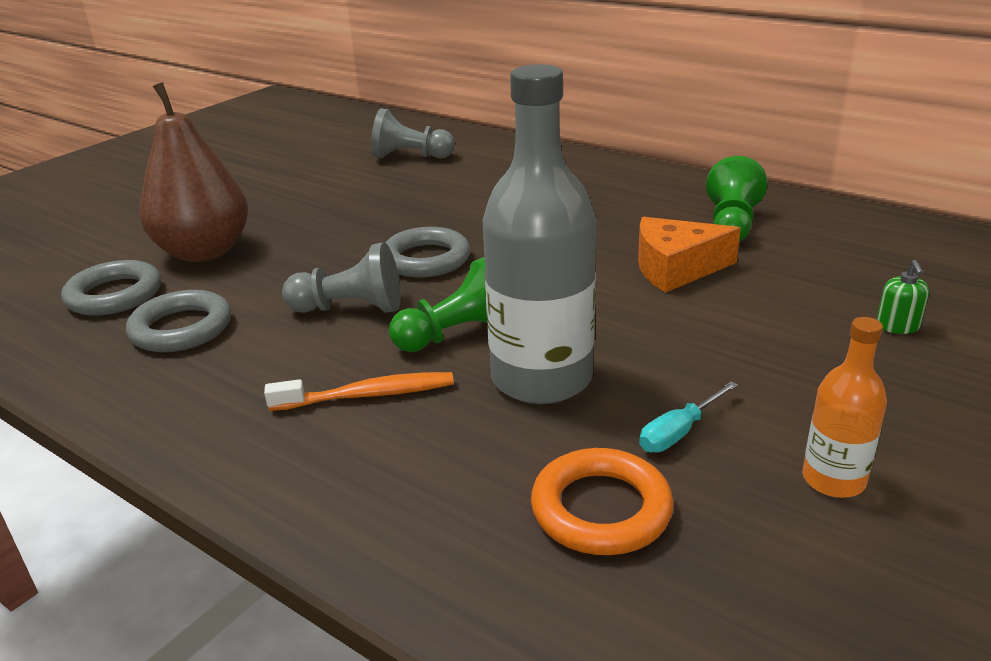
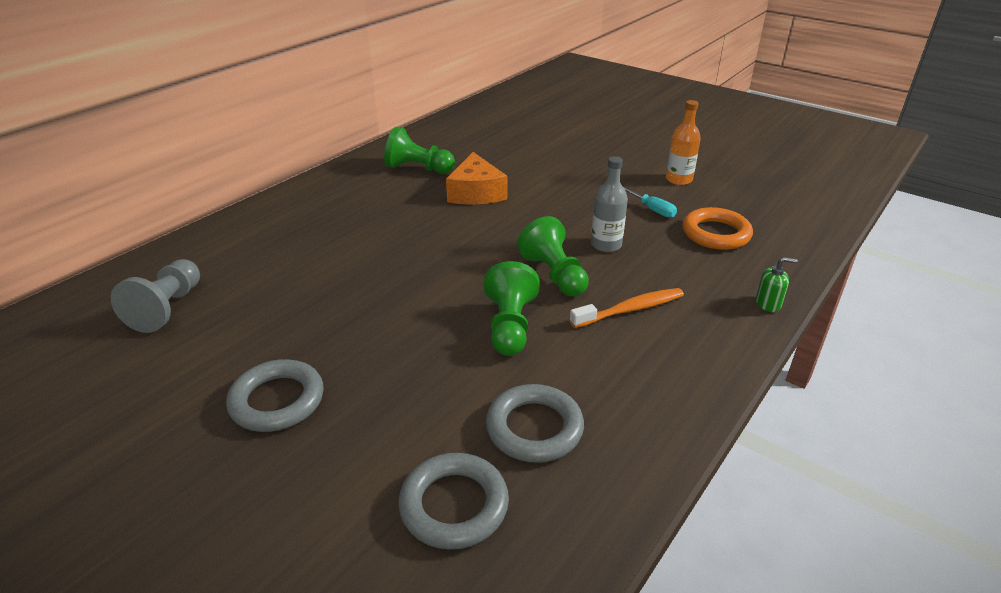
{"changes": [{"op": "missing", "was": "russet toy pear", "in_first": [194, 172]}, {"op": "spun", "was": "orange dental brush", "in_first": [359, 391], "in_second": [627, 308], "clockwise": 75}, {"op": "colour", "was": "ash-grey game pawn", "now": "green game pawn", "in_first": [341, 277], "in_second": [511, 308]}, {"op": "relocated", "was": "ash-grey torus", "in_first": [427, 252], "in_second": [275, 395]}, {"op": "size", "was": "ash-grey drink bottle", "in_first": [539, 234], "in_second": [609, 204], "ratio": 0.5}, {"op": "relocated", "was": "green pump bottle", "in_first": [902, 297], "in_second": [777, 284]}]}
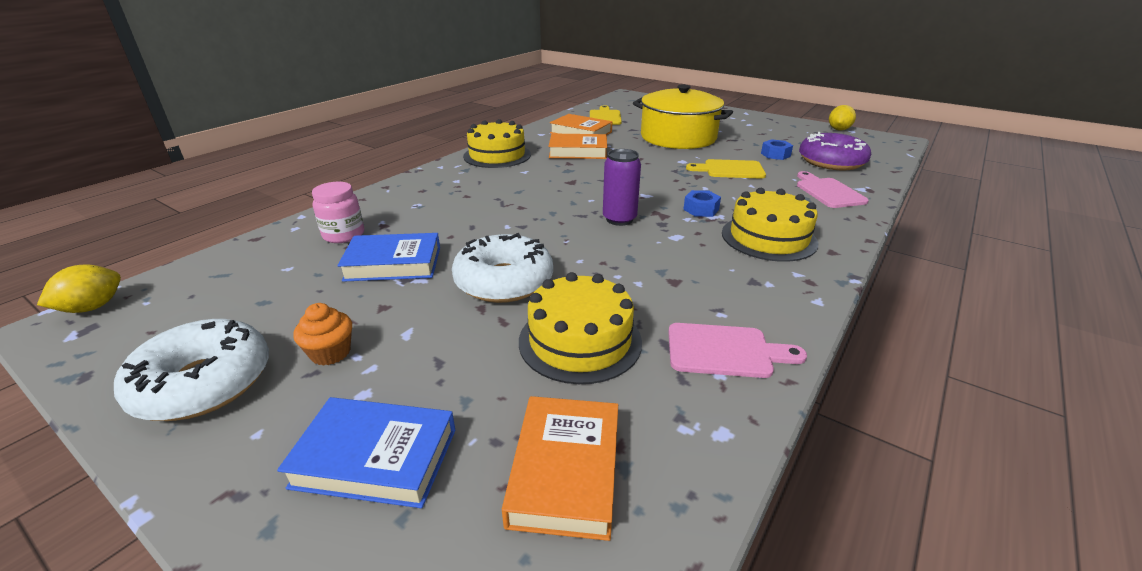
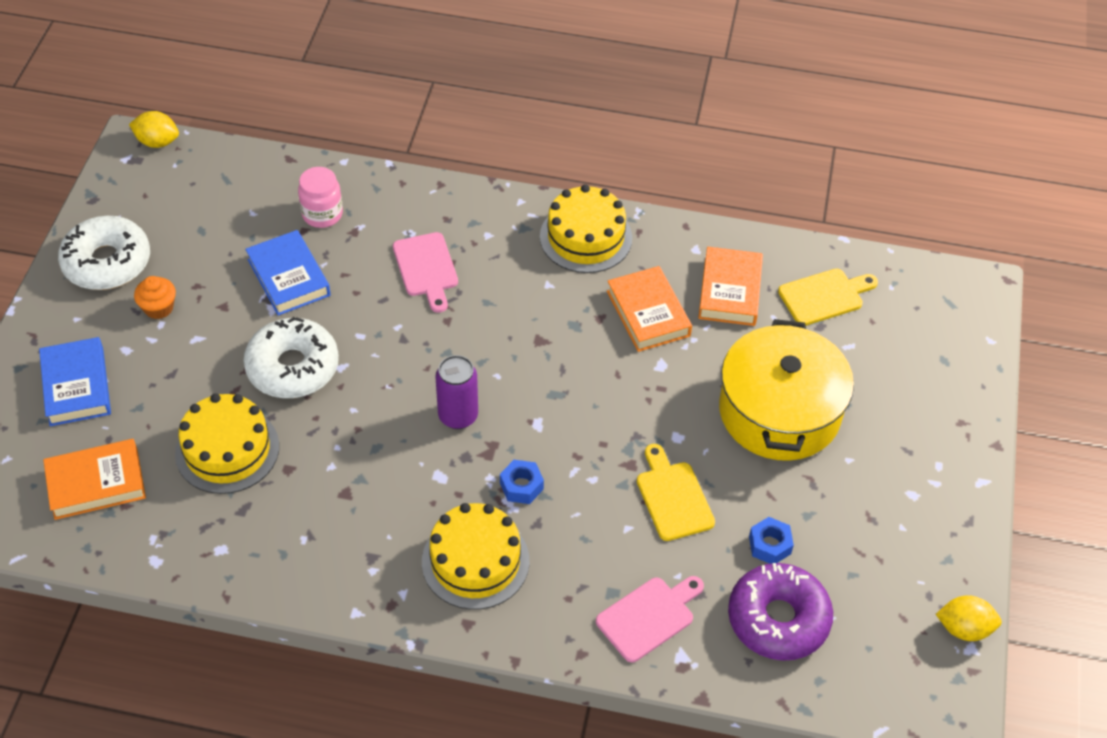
{"changes": [{"op": "relocated", "was": "pink bread board", "in_first": [737, 350], "in_second": [425, 272]}]}
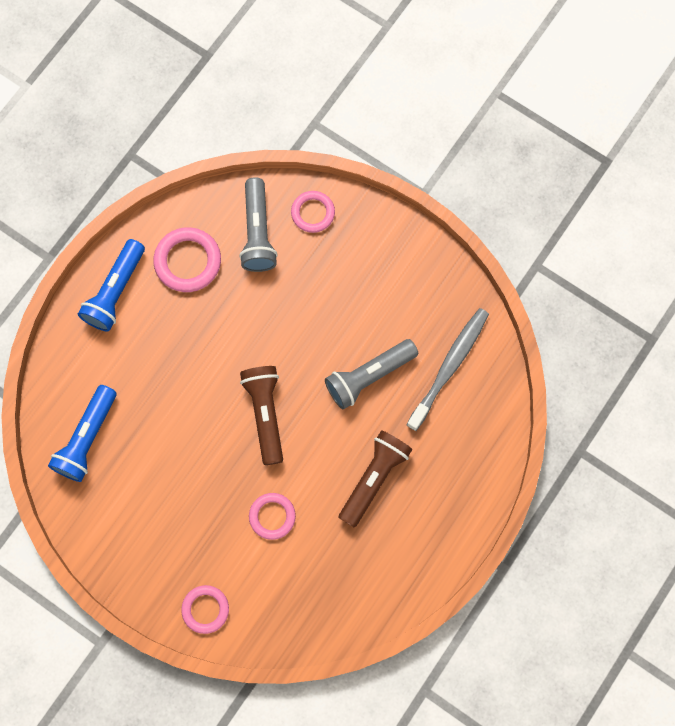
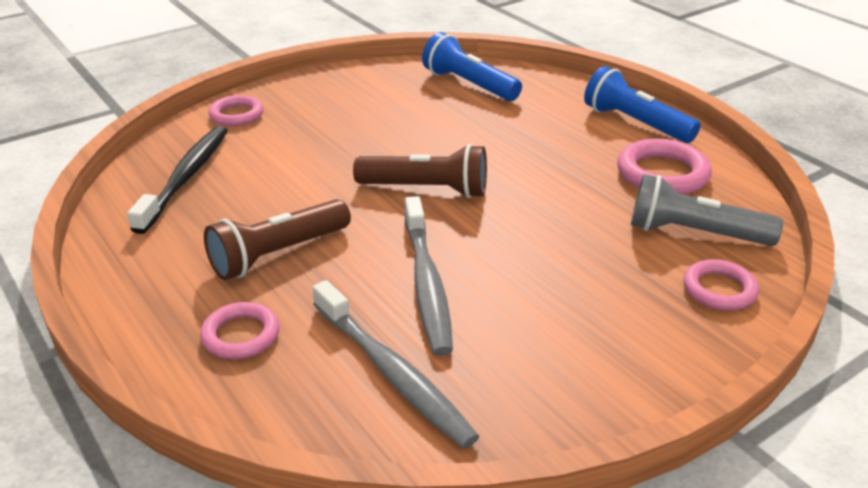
{"changes": [{"op": "relocated", "was": "pink torus", "in_first": [272, 516], "in_second": [239, 330]}, {"op": "exchanged", "was": "ash-grey torch", "now": "ash-grey dental brush", "in_first": [371, 374], "in_second": [429, 276]}, {"op": "spun", "was": "russet torch", "in_first": [376, 478], "in_second": [277, 239], "clockwise": 90}, {"op": "appeared", "now": "ebony dental brush", "in_second": [177, 180]}]}
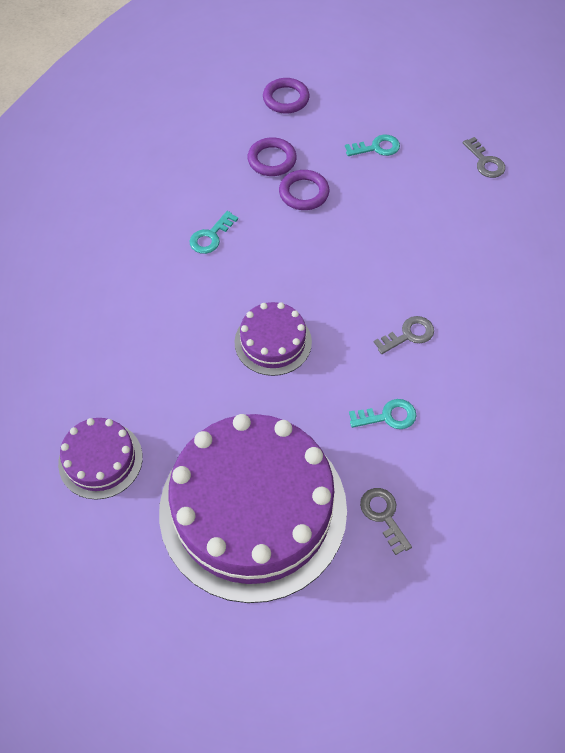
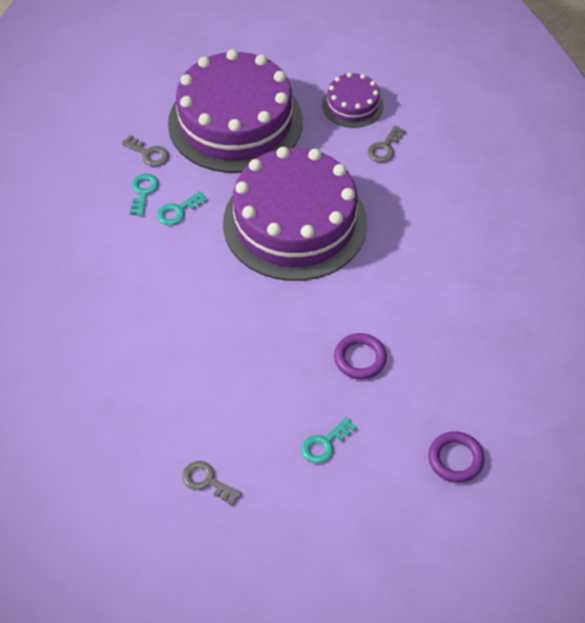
{"changes": [{"op": "relocated", "was": "aqua key", "in_first": [214, 232], "in_second": [144, 194]}, {"op": "size", "was": "royal purple cake", "in_first": [273, 339], "in_second": [295, 214], "ratio": 2.17}, {"op": "missing", "was": "royal purple torus", "in_first": [272, 156]}, {"op": "relocated", "was": "ash-grey key", "in_first": [404, 335], "in_second": [387, 144]}]}
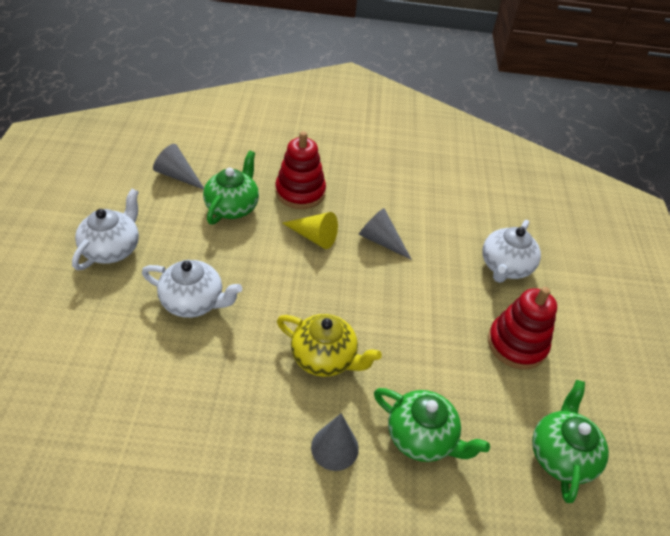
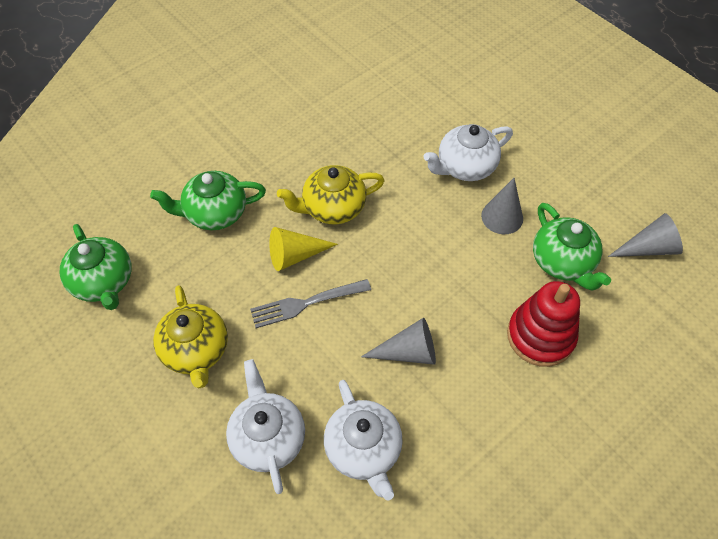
{"changes": [{"op": "relocated", "was": "snow-white teapot", "in_first": [105, 229], "in_second": [363, 440]}, {"op": "relocated", "was": "yellow cone shape", "in_first": [310, 230], "in_second": [303, 249]}, {"op": "relocated", "was": "ash-grey cone shape", "in_first": [335, 442], "in_second": [502, 206]}, {"op": "exchanged", "was": "scarlet ring stacker", "now": "yellow teapot", "in_first": [522, 328], "in_second": [190, 336]}, {"op": "appeared", "now": "ash-grey table fork", "in_second": [310, 303]}]}
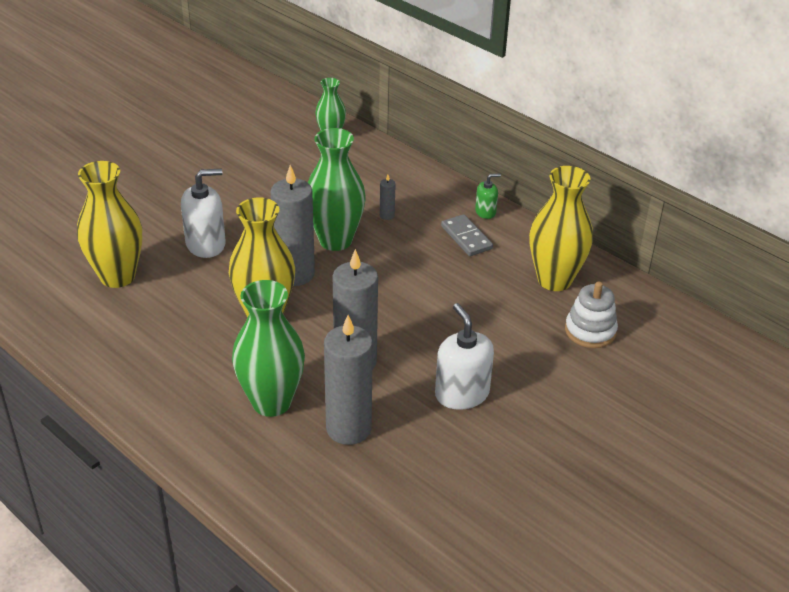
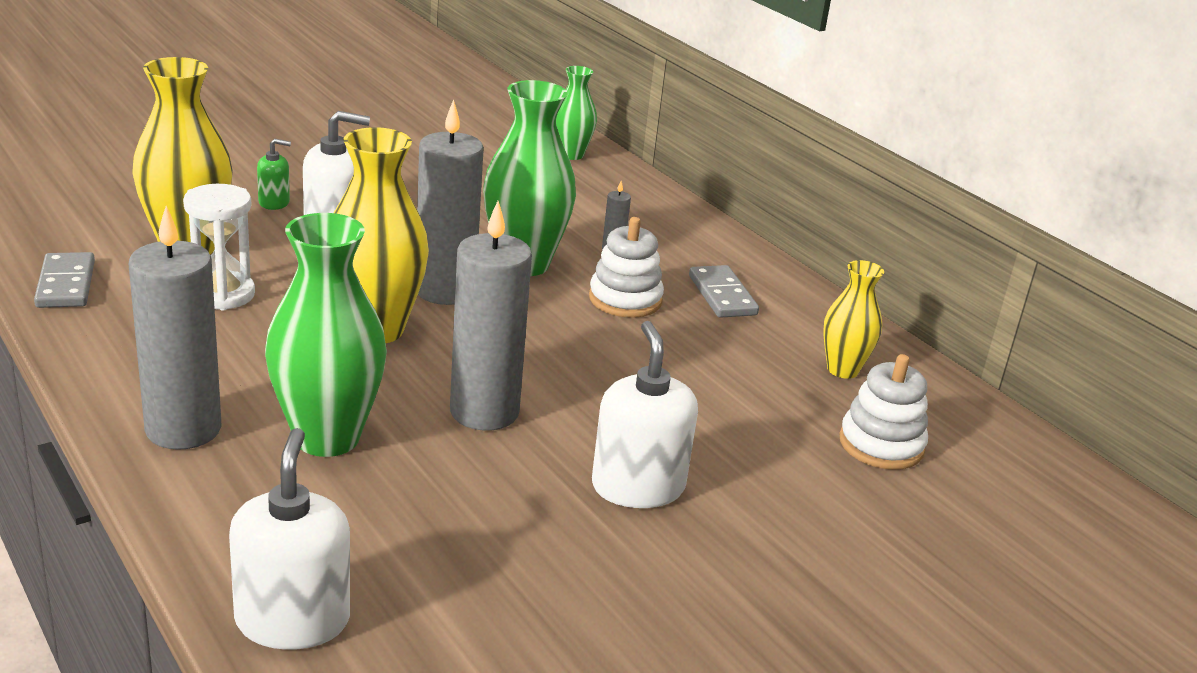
{"changes": [{"op": "relocated", "was": "ash-grey pillar candle", "in_first": [348, 380], "in_second": [175, 328]}, {"op": "relocated", "was": "green pump bottle", "in_first": [488, 196], "in_second": [274, 174]}, {"op": "size", "was": "yellow vase", "in_first": [561, 228], "in_second": [853, 319], "ratio": 0.57}, {"op": "appeared", "now": "ash-grey domino tile", "in_second": [64, 280]}, {"op": "appeared", "now": "snow-white hourglass", "in_second": [219, 247]}, {"op": "appeared", "now": "snow-white pump bottle", "in_second": [289, 539]}, {"op": "appeared", "now": "snow-white ring stacker", "in_second": [626, 267]}]}
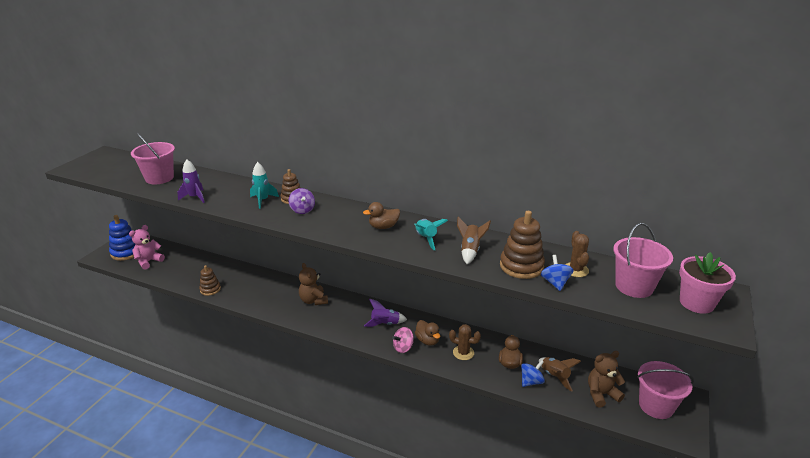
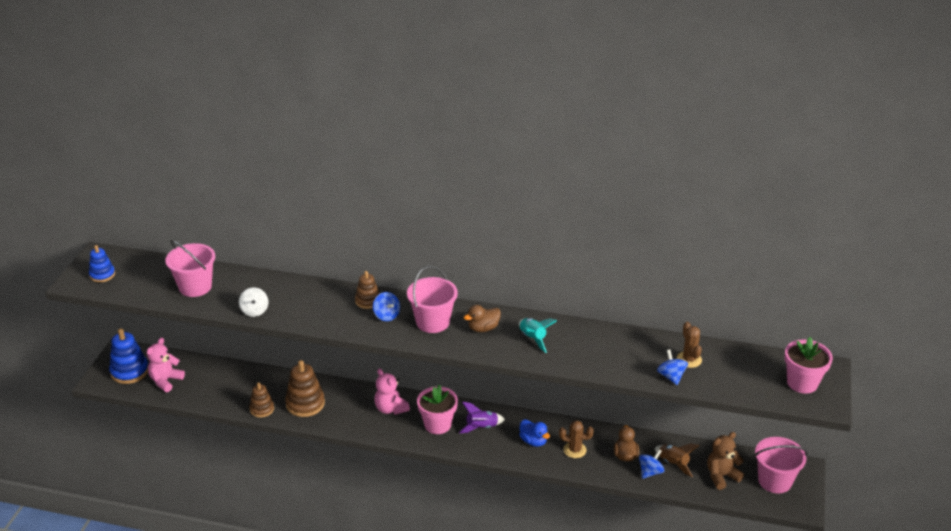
{"changes": [{"op": "exchanged", "was": "royal purple rocket", "now": "snow-white spinning top", "in_first": [191, 181], "in_second": [253, 302]}, {"op": "missing", "was": "aqua rocket", "in_first": [264, 185]}, {"op": "colour", "was": "royal purple spinning top", "now": "royal blue spinning top", "in_first": [302, 201], "in_second": [386, 306]}, {"op": "colour", "was": "russet teddy bear", "now": "pink teddy bear", "in_first": [313, 284], "in_second": [392, 391]}, {"op": "missing", "was": "pink spinning top", "in_first": [403, 340]}, {"op": "colour", "was": "russet duck", "now": "royal blue duck", "in_first": [427, 333], "in_second": [534, 433]}, {"op": "missing", "was": "russet rocket", "in_first": [474, 240]}, {"op": "relocated", "was": "russet ring stacker", "in_first": [522, 245], "in_second": [305, 388]}, {"op": "relocated", "was": "pink pail", "in_first": [643, 260], "in_second": [432, 299]}, {"op": "appeared", "now": "royal blue ring stacker", "in_second": [102, 263]}, {"op": "appeared", "now": "pink plant pot", "in_second": [437, 409]}]}
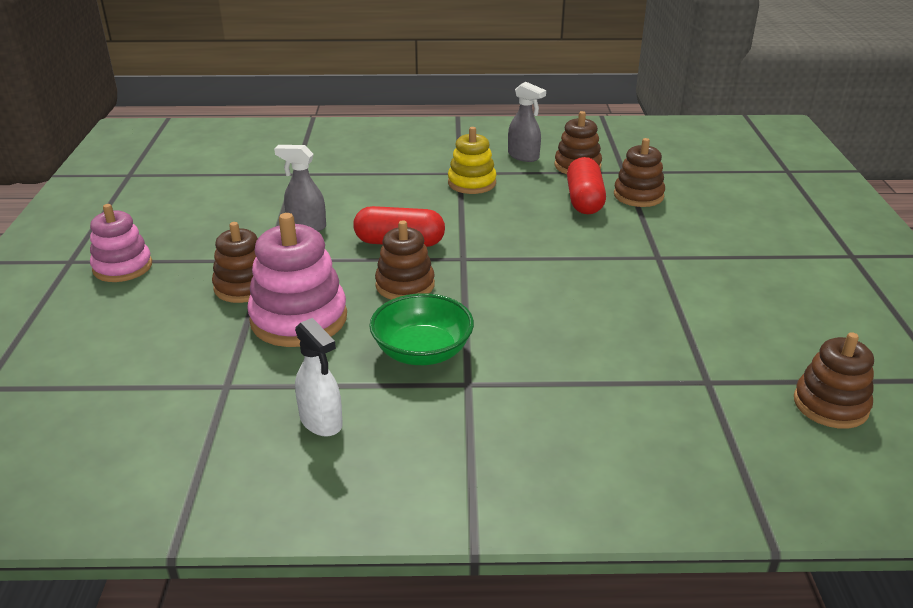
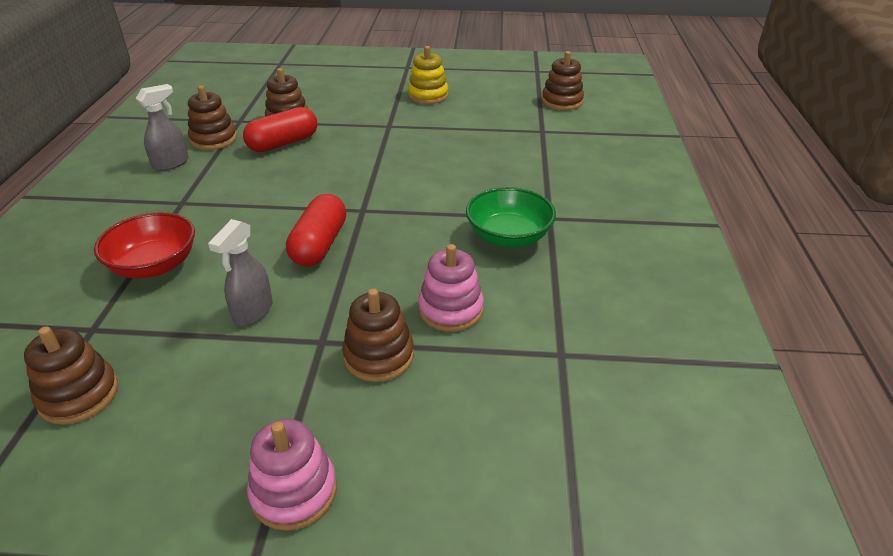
{"changes": [{"op": "size", "was": "pink ring stacker", "in_first": [297, 280], "in_second": [451, 288], "ratio": 0.65}, {"op": "missing", "was": "snow-white spray bottle", "in_first": [319, 377]}, {"op": "relocated", "was": "russet ring stacker", "in_first": [405, 260], "in_second": [71, 375]}, {"op": "relocated", "was": "yellow ring stacker", "in_first": [472, 160], "in_second": [428, 75]}, {"op": "spun", "was": "scarlet pill shape", "in_first": [586, 185], "in_second": [280, 129], "clockwise": -45}, {"op": "appeared", "now": "scarlet bowl", "in_second": [144, 245]}]}
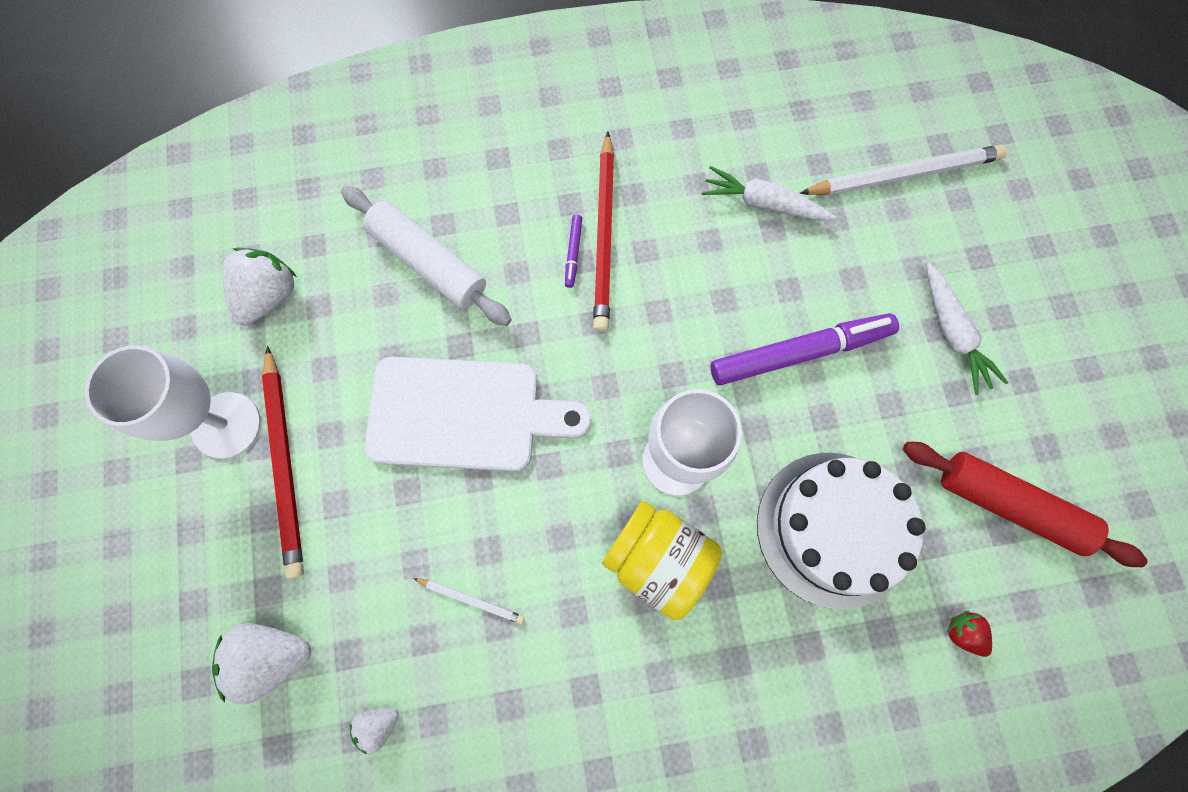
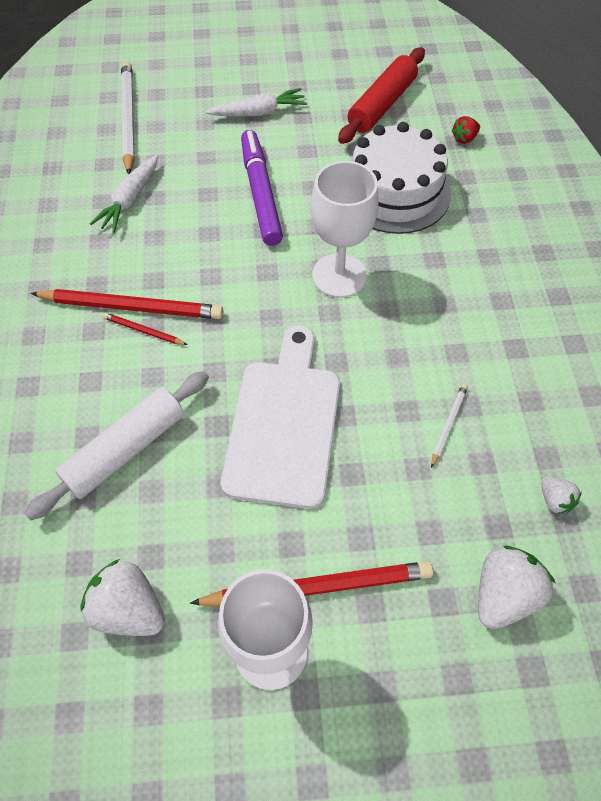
{"changes": [{"op": "spun", "was": "snow-white toy strawberry", "in_first": [261, 664], "in_second": [516, 587], "clockwise": -135}, {"op": "exchanged", "was": "royal purple felt pen", "now": "scarlet pencil", "in_first": [573, 251], "in_second": [145, 328]}, {"op": "missing", "was": "yellow preserve jar", "in_first": [662, 560]}]}
